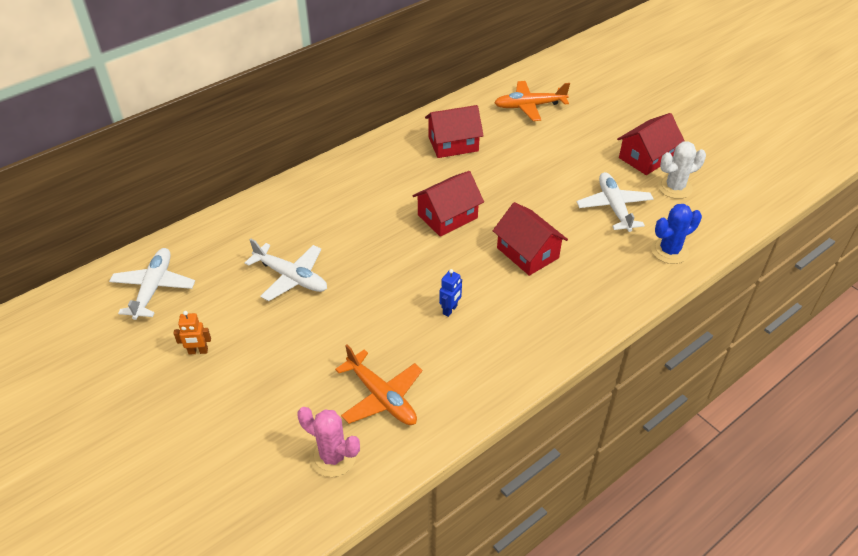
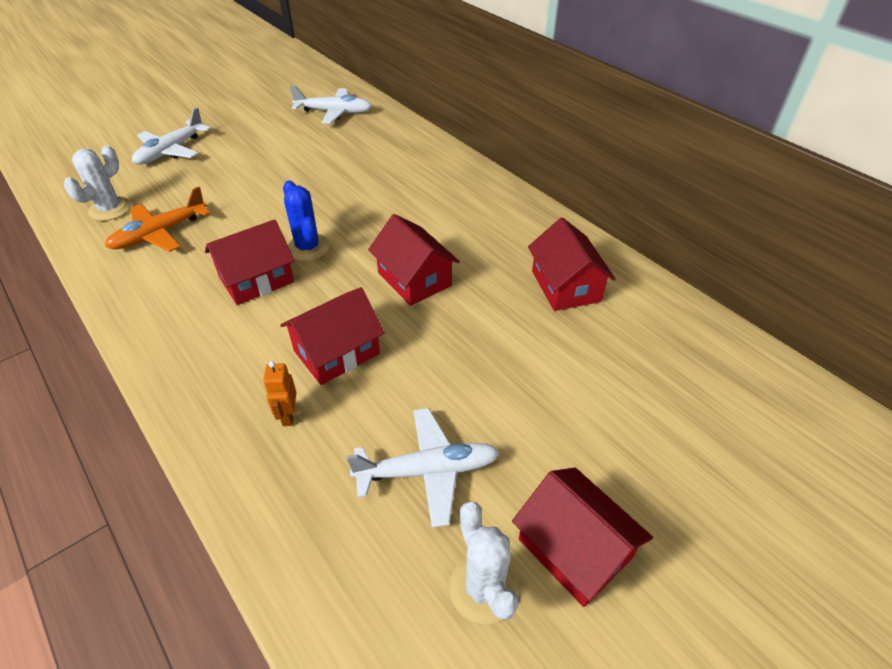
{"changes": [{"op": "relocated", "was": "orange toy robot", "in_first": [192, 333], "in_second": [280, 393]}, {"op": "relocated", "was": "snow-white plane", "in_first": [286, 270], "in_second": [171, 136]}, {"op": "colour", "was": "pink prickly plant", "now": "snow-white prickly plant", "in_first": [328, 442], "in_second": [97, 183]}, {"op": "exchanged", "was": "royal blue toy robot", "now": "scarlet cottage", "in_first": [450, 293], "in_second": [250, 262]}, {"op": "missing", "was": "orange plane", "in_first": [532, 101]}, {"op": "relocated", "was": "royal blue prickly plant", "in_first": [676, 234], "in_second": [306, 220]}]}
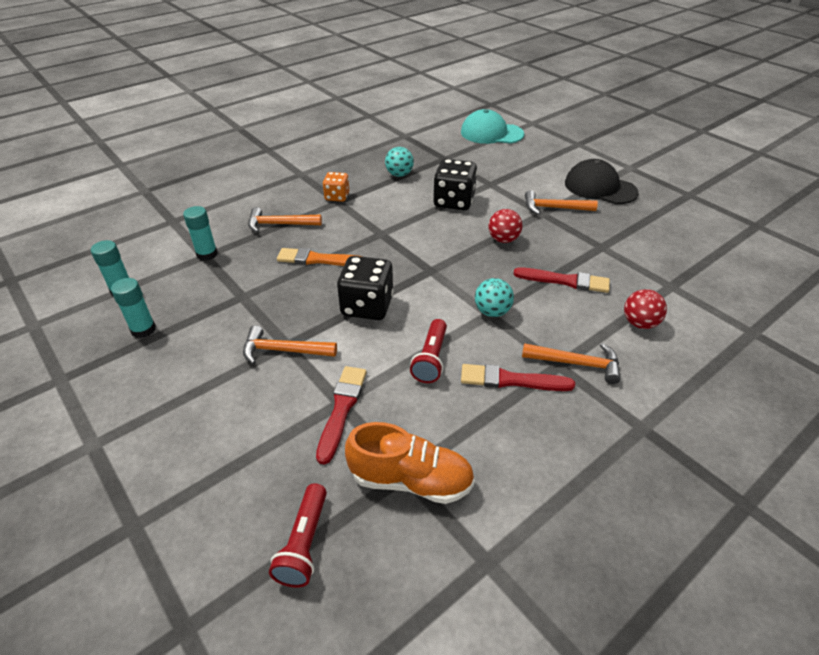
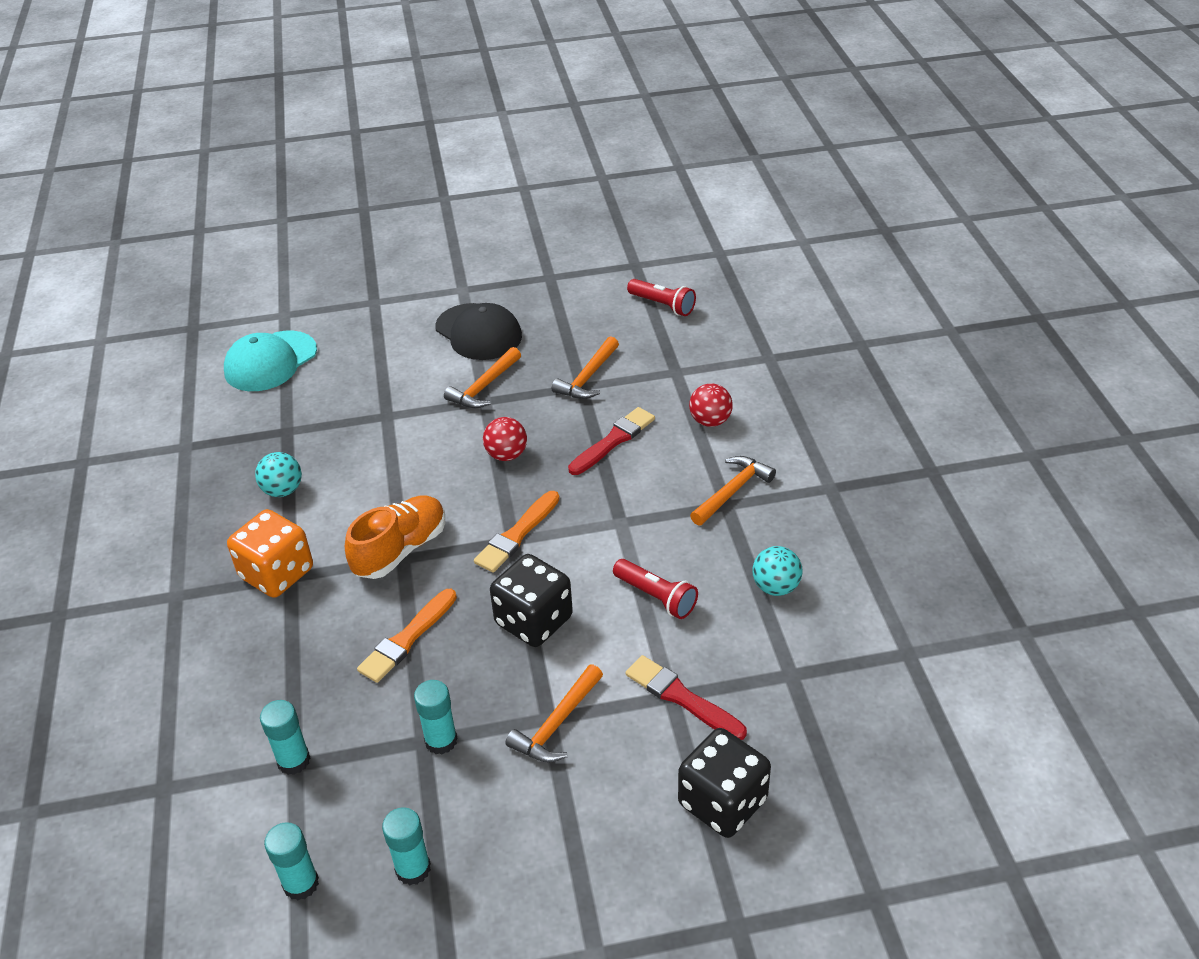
{"changes": [{"op": "relocated", "was": "orange claw hammer", "in_first": [285, 220], "in_second": [585, 367]}, {"op": "relocated", "was": "scarlet torch", "in_first": [298, 535], "in_second": [661, 297]}, {"op": "size", "was": "orange die", "in_first": [336, 187], "in_second": [270, 553], "ratio": 1.67}, {"op": "relocated", "was": "orange lace-up shoe", "in_first": [410, 463], "in_second": [395, 537]}, {"op": "relocated", "was": "ebony die", "in_first": [455, 184], "in_second": [724, 783]}, {"op": "missing", "was": "scarlet paint brush", "in_first": [518, 377]}, {"op": "relocated", "was": "aqua play ball", "in_first": [494, 297], "in_second": [778, 571]}, {"op": "spun", "was": "ebony peaked cap", "in_first": [602, 181], "in_second": [478, 331], "clockwise": -105}, {"op": "appeared", "now": "aqua stick of glue", "in_second": [436, 717]}, {"op": "appeared", "now": "orange paint brush", "in_second": [517, 532]}]}
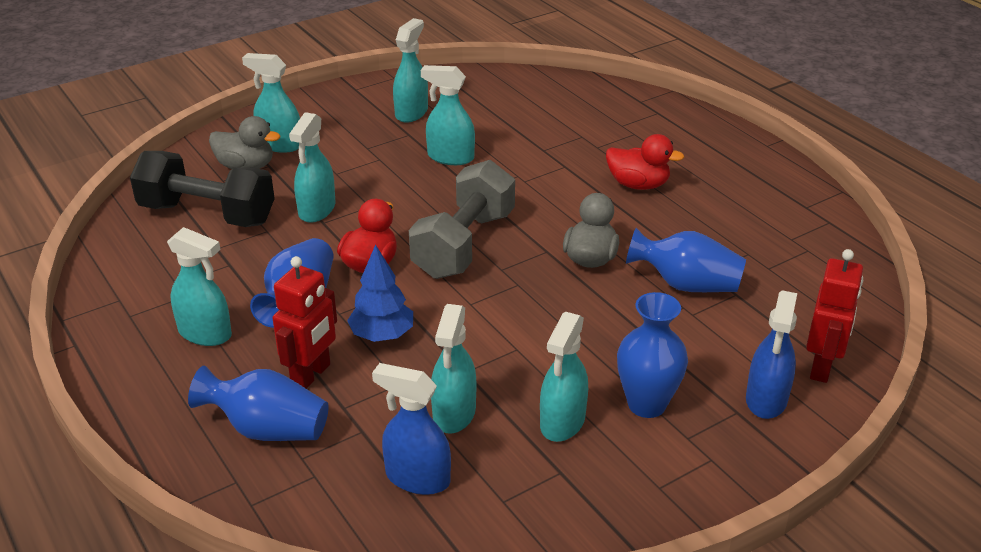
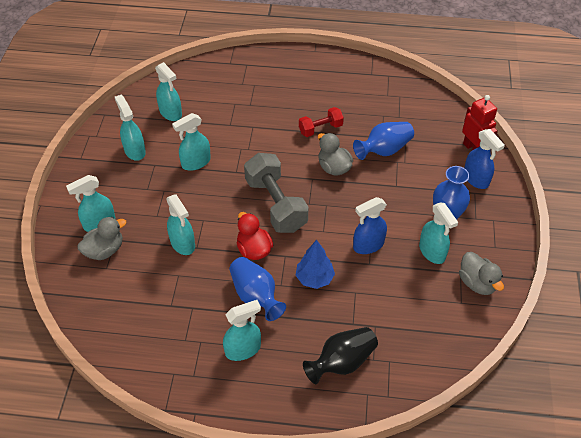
{"changes": [{"op": "missing", "was": "ebony hand weight", "in_first": [202, 189]}, {"op": "colour", "was": "royal blue vase", "now": "ebony vase", "in_first": [258, 403], "in_second": [340, 355]}, {"op": "missing", "was": "scarlet toy robot", "in_first": [304, 322]}, {"op": "relocated", "was": "royal blue spray bottle", "in_first": [411, 429], "in_second": [370, 225]}, {"op": "relocated", "was": "aqua spray bottle", "in_first": [453, 368], "in_second": [168, 91]}, {"op": "missing", "was": "scarlet duck", "in_first": [645, 162]}, {"op": "appeared", "now": "scarlet hand weight", "in_second": [321, 122]}, {"op": "appeared", "now": "ash-grey duck", "in_second": [481, 273]}]}
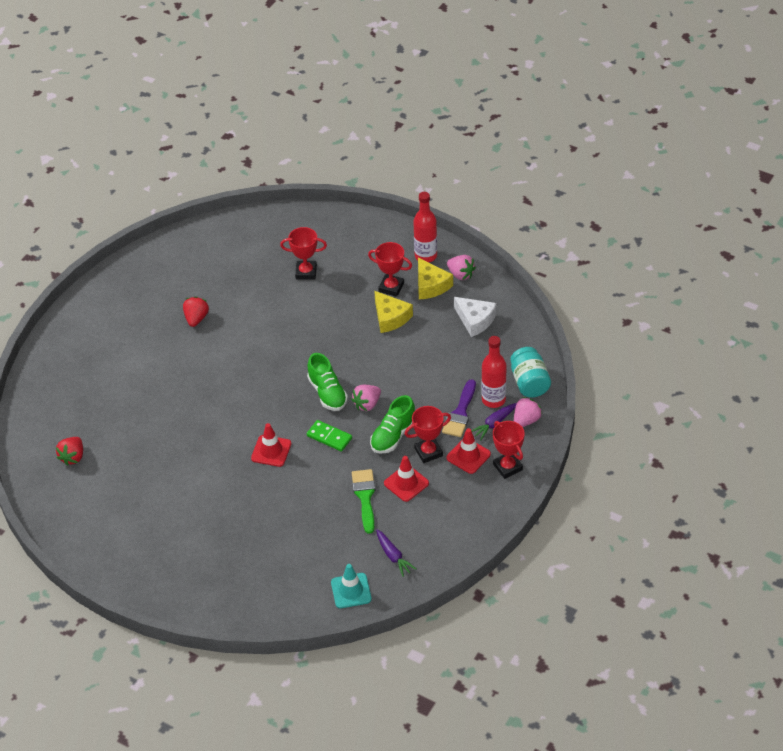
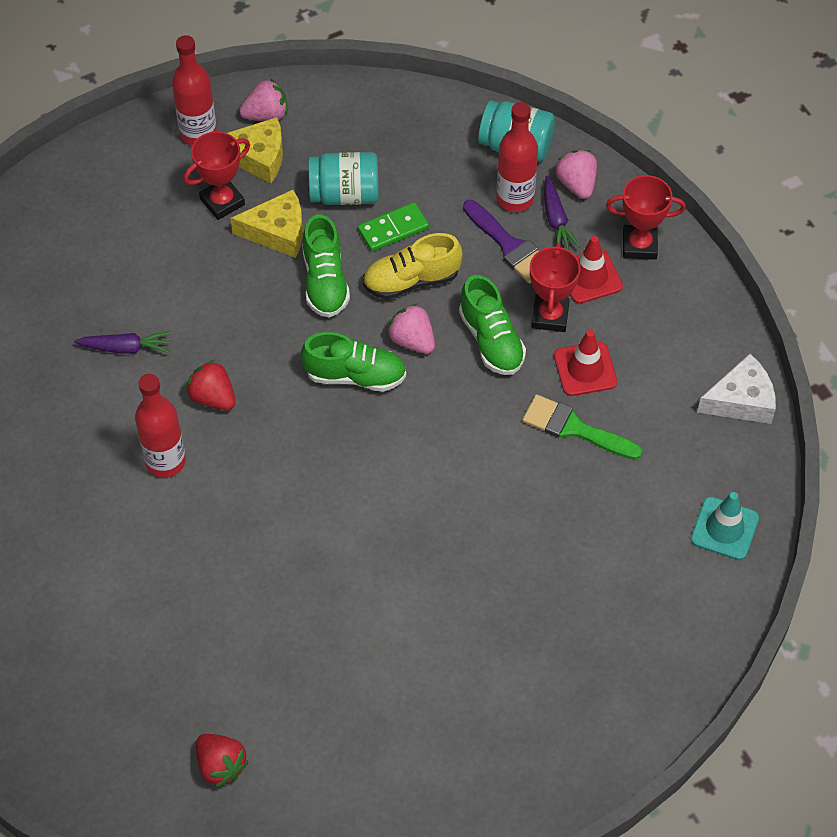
{"changes": [{"op": "relocated", "was": "scarlet toy strawberry", "in_first": [196, 311], "in_second": [211, 385]}, {"op": "missing", "was": "scarlet traffic cone", "in_first": [271, 445]}, {"op": "missing", "was": "scarlet trophy", "in_first": [303, 253]}, {"op": "relocated", "was": "green domino tile", "in_first": [329, 435], "in_second": [393, 227]}, {"op": "spun", "was": "pink toy strawberry", "in_first": [366, 398], "in_second": [411, 329], "clockwise": 150}, {"op": "relocated", "was": "royal purple toy carrot", "in_first": [396, 553], "in_second": [122, 342]}, {"op": "relocated", "was": "snow-white cheese", "in_first": [475, 317], "in_second": [736, 389]}, {"op": "appeared", "now": "scarlet drink bottle", "in_second": [160, 426]}, {"op": "appeared", "now": "green lace-up shoe", "in_second": [326, 266]}, {"op": "appeared", "now": "aqua preserve jar", "in_second": [343, 178]}, {"op": "appeared", "now": "yellow lace-up shoe", "in_second": [412, 266]}]}
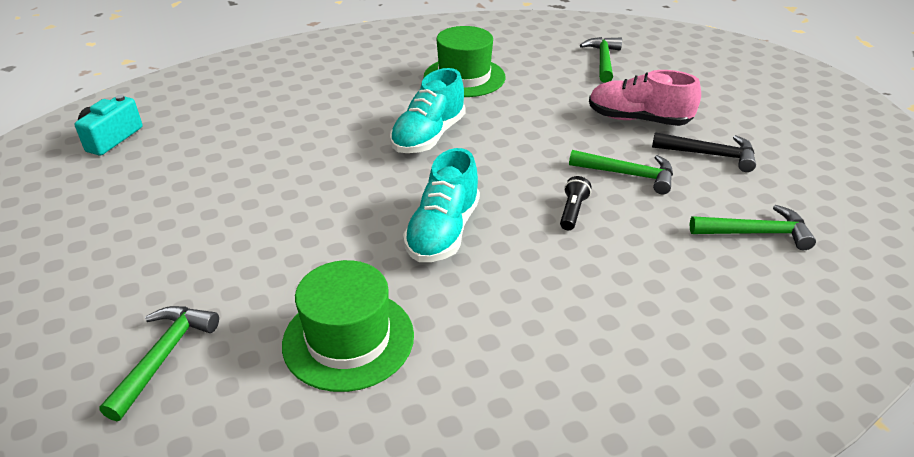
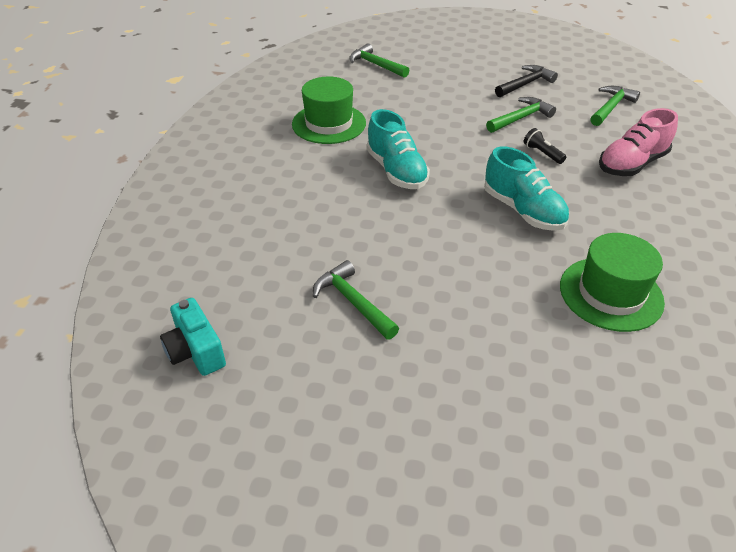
{"changes": [{"op": "relocated", "was": "green claw hammer", "in_first": [159, 363], "in_second": [356, 300]}, {"op": "relocated", "was": "pink lace-up shoe", "in_first": [645, 98], "in_second": [638, 142]}]}
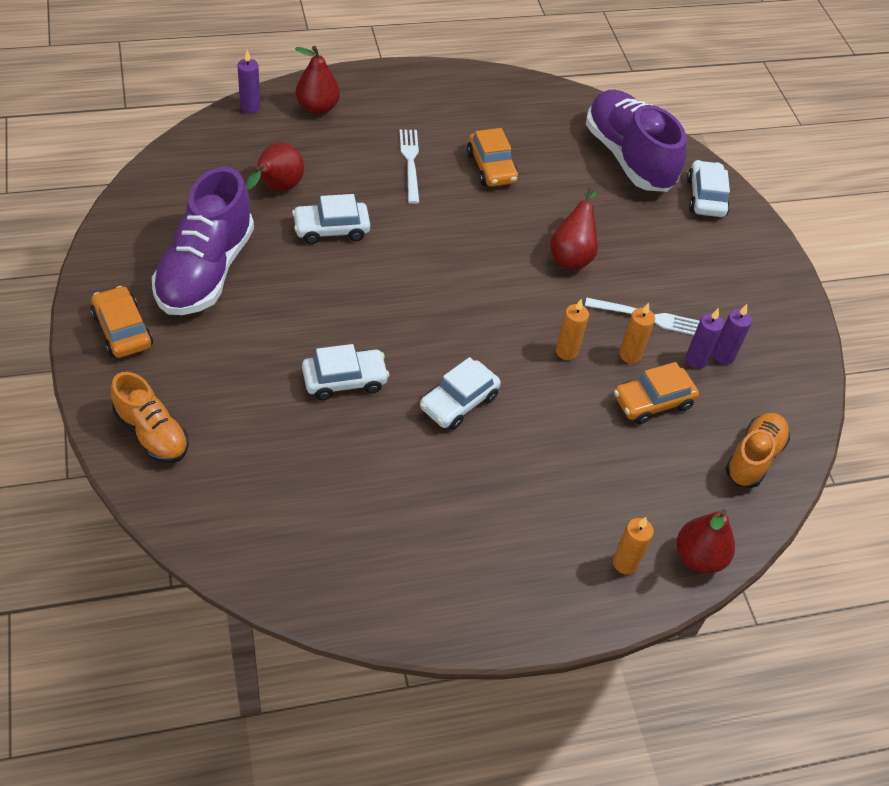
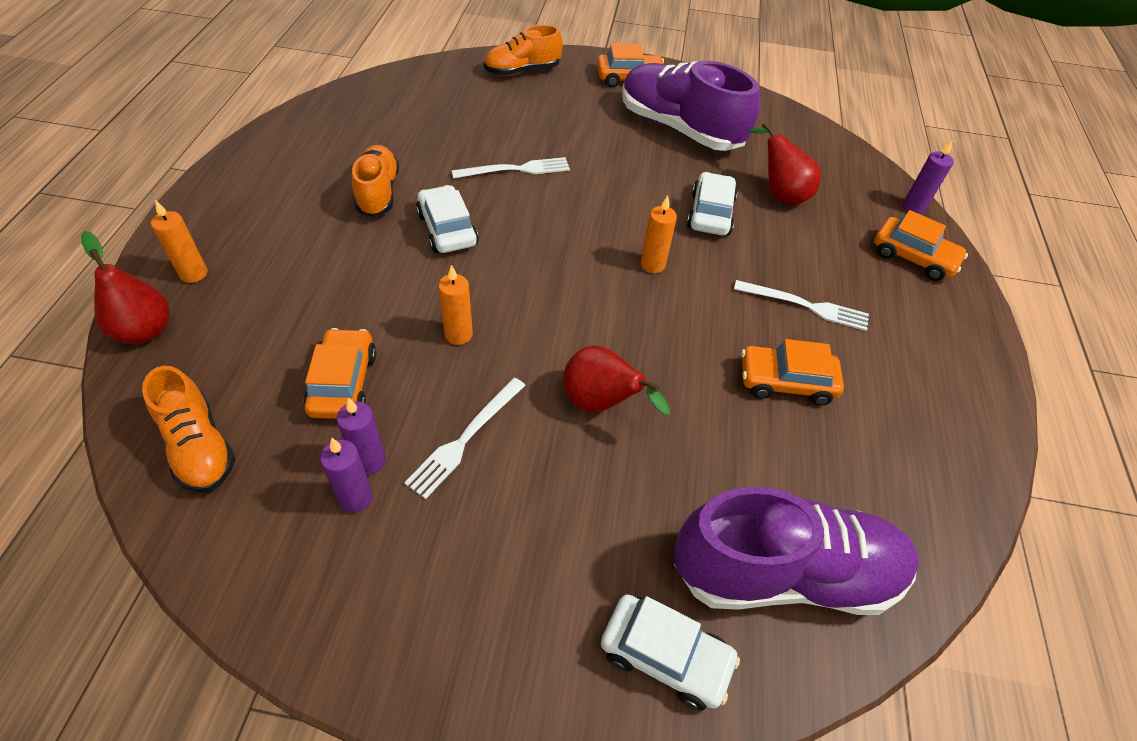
{"changes": [{"op": "exchanged", "was": "scarlet toy pear", "now": "orange car", "in_first": [317, 80], "in_second": [921, 245]}, {"op": "exchanged", "was": "snow-white car", "now": "snow-white table fork", "in_first": [345, 372], "in_second": [511, 168]}, {"op": "relocated", "was": "orange pillar candle", "in_first": [637, 333], "in_second": [659, 234]}, {"op": "appeared", "now": "orange lace-up shoe", "in_second": [375, 181]}]}
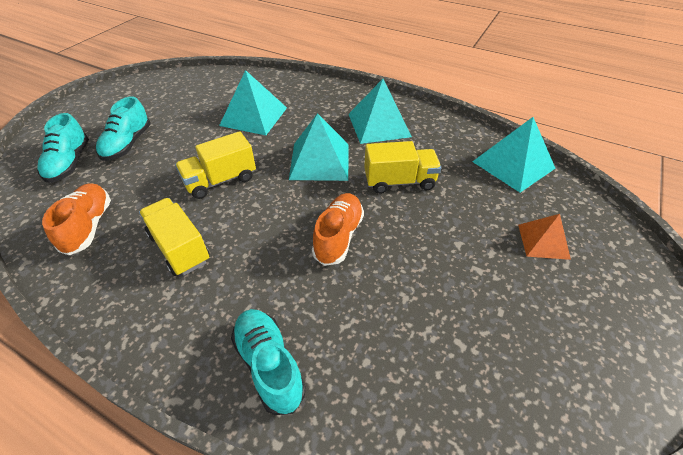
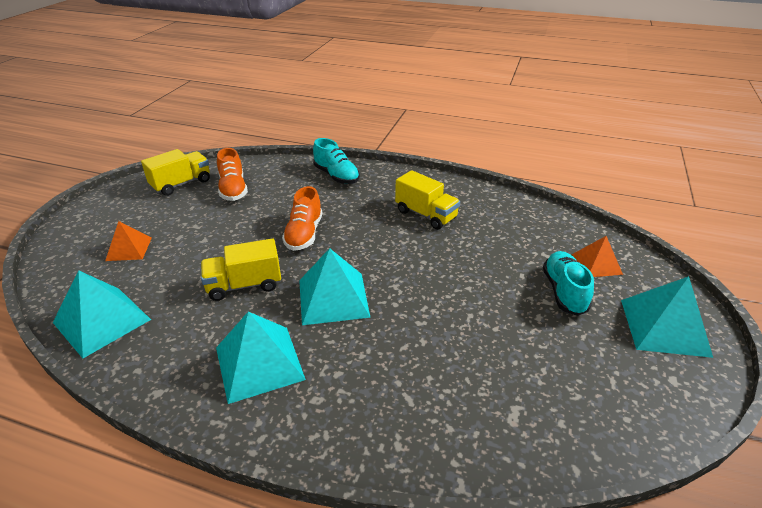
{"changes": [{"op": "exchanged", "was": "aqua lace-up shoe", "now": "orange pyramid", "in_first": [63, 148], "in_second": [597, 256]}, {"op": "relocated", "was": "orange lace-up shoe", "in_first": [76, 219], "in_second": [232, 174]}, {"op": "relocated", "was": "yellow toy truck", "in_first": [215, 165], "in_second": [175, 172]}, {"op": "relocated", "was": "aqua pyramid", "in_first": [253, 102], "in_second": [667, 317]}]}
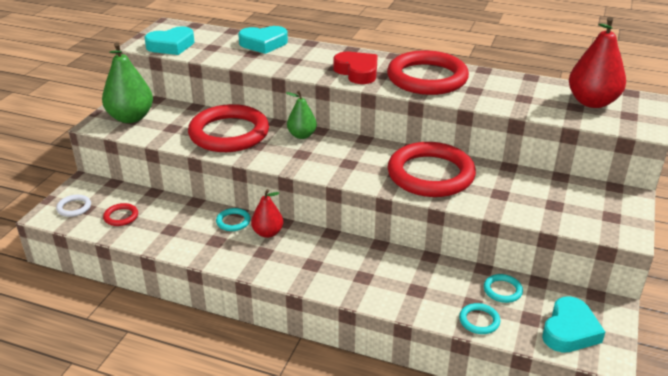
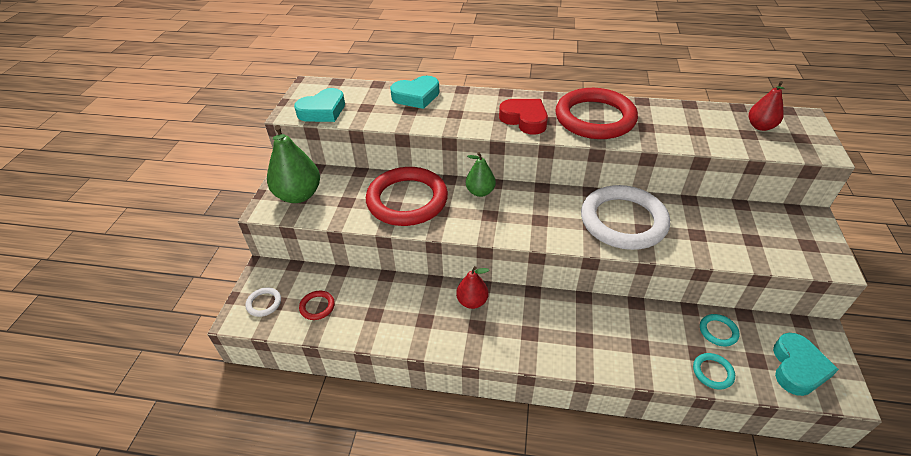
{"changes": [{"op": "missing", "was": "aqua torus", "in_first": [233, 219]}, {"op": "colour", "was": "scarlet torus", "now": "snow-white torus", "in_first": [432, 169], "in_second": [625, 217]}, {"op": "size", "was": "scarlet toy pear", "in_first": [597, 62], "in_second": [766, 106], "ratio": 0.59}]}
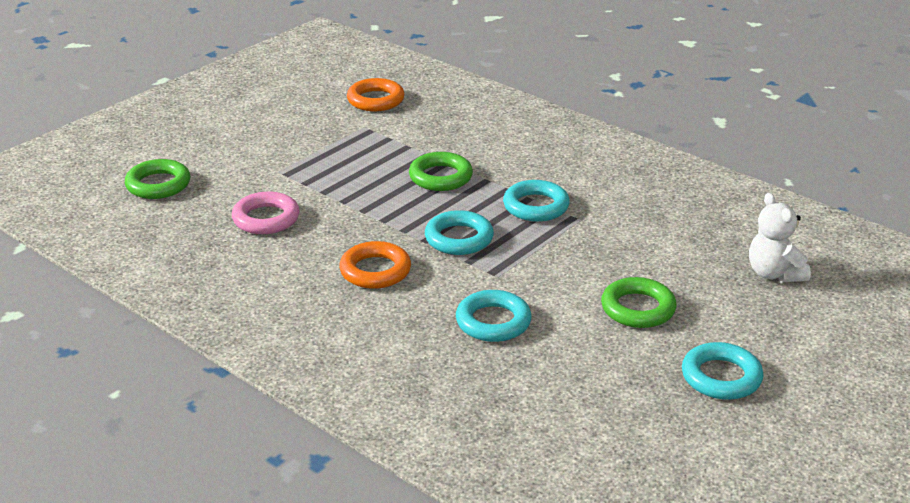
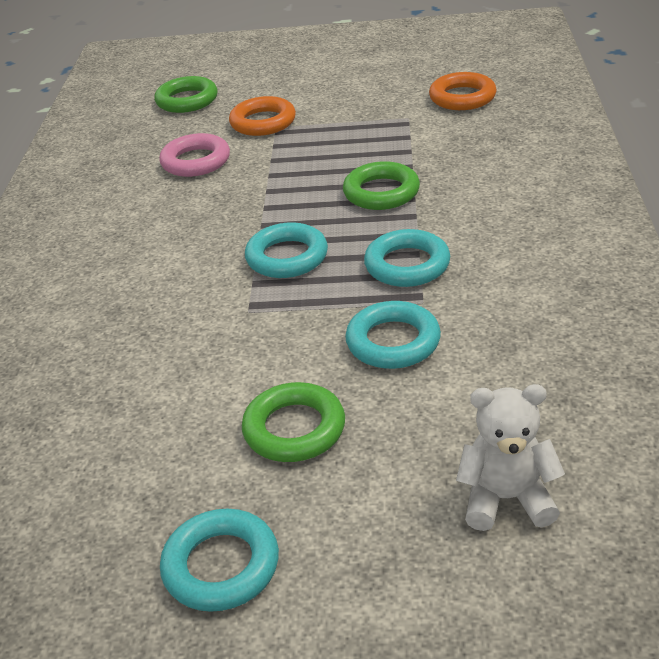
{"changes": [{"op": "relocated", "was": "orange torus", "in_first": [375, 265], "in_second": [262, 116]}, {"op": "relocated", "was": "aqua torus", "in_first": [494, 316], "in_second": [393, 335]}, {"op": "spun", "was": "snow-white teddy bear", "in_first": [780, 238], "in_second": [510, 457], "clockwise": 60}]}
